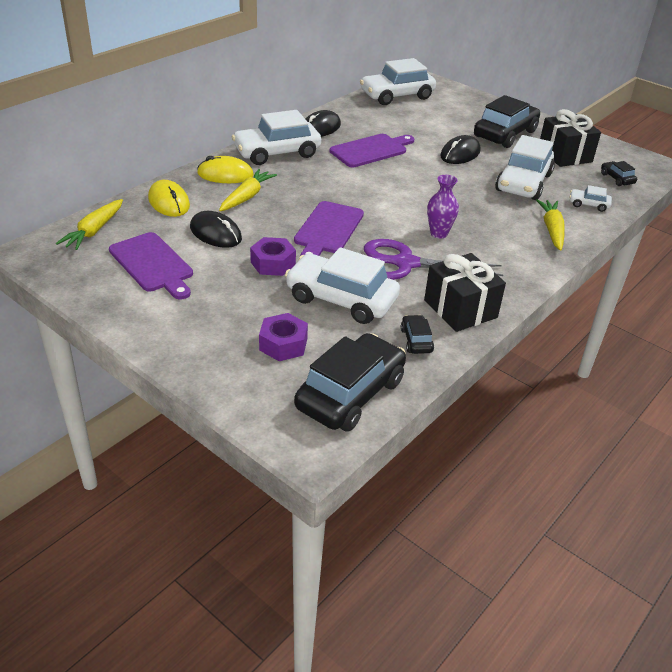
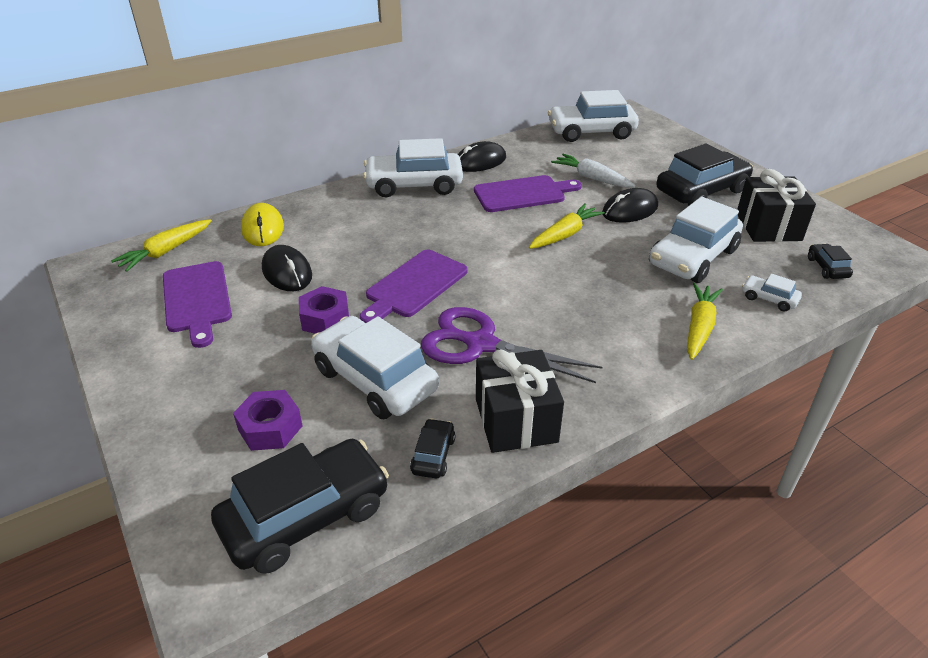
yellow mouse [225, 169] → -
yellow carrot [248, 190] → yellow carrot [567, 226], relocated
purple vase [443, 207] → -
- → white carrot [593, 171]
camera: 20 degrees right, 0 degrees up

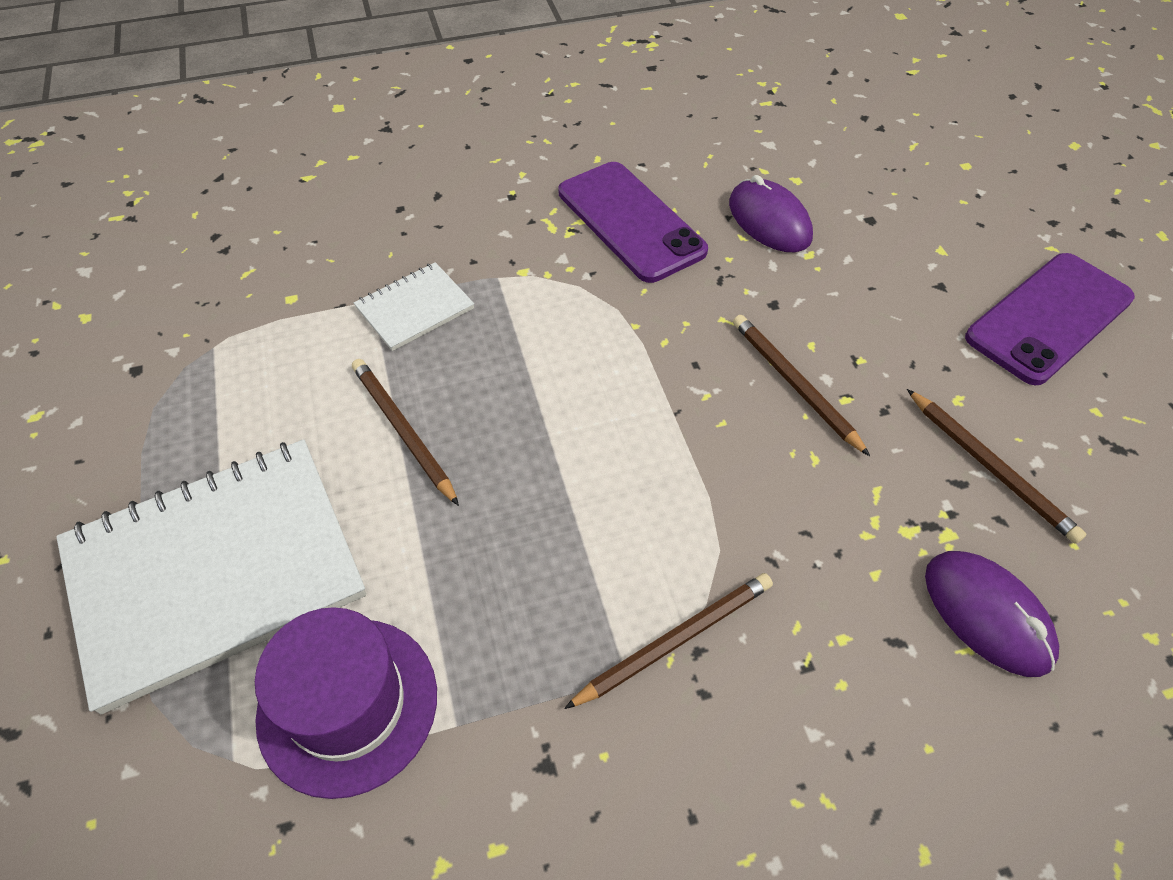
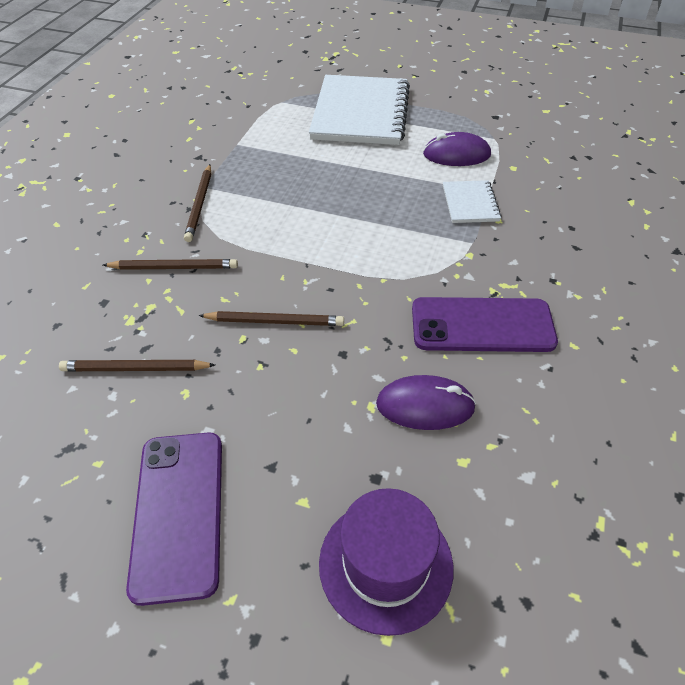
purple hat [346, 703] → purple hat [386, 562], relocated
brown pencil [405, 432] → brown pencil [170, 264], relocated
purple mouse [992, 614] → purple mouse [457, 149], relocated
camera: 125 degrees right, 5 degrees down

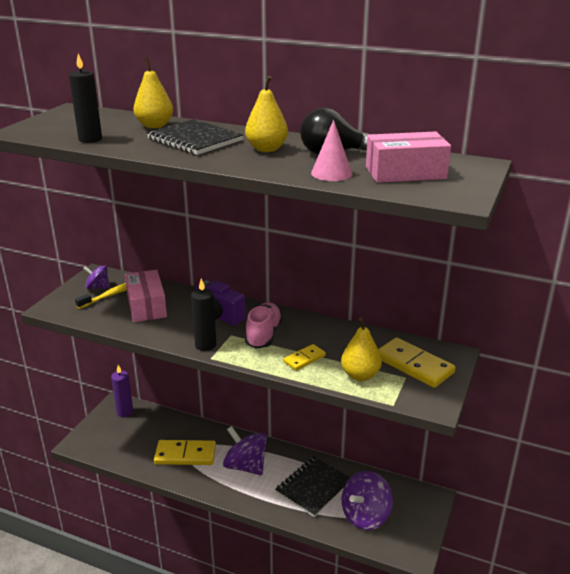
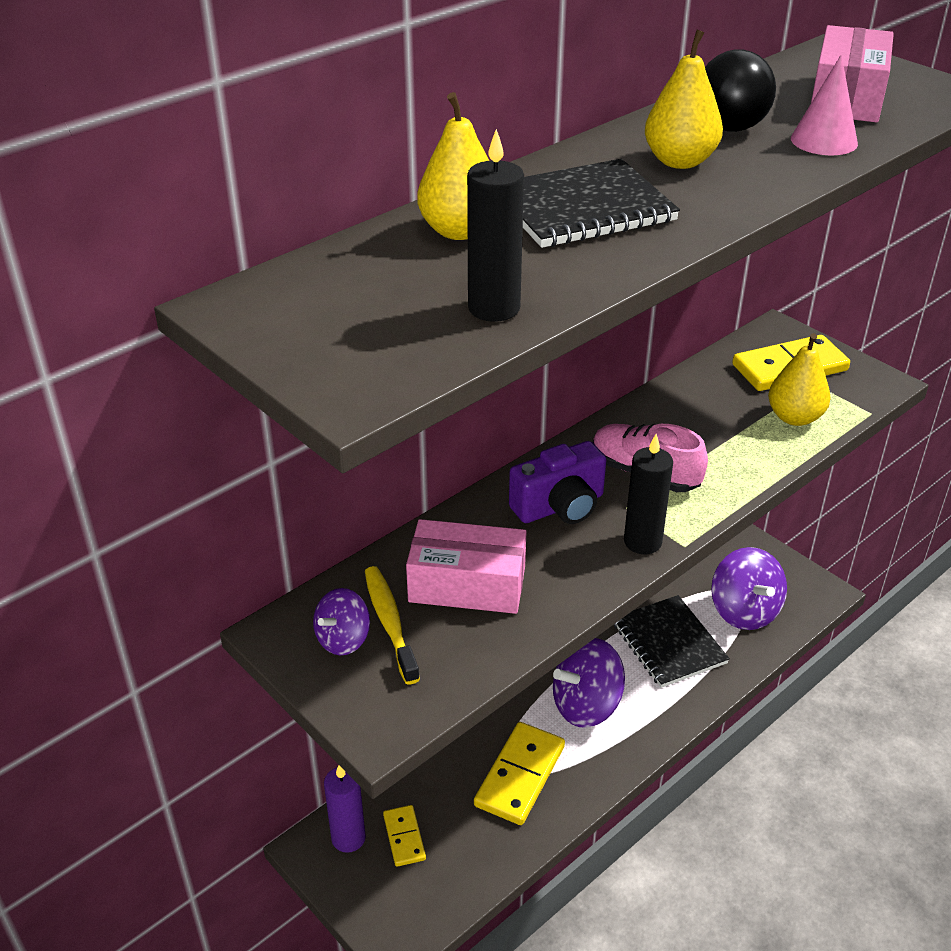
yellow domino [304, 357] → yellow domino [404, 836], relocated
camera: 65 degrees left, 10 degrees up

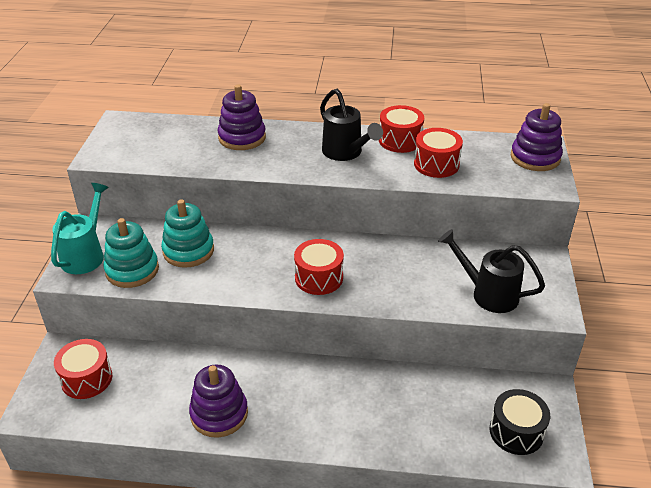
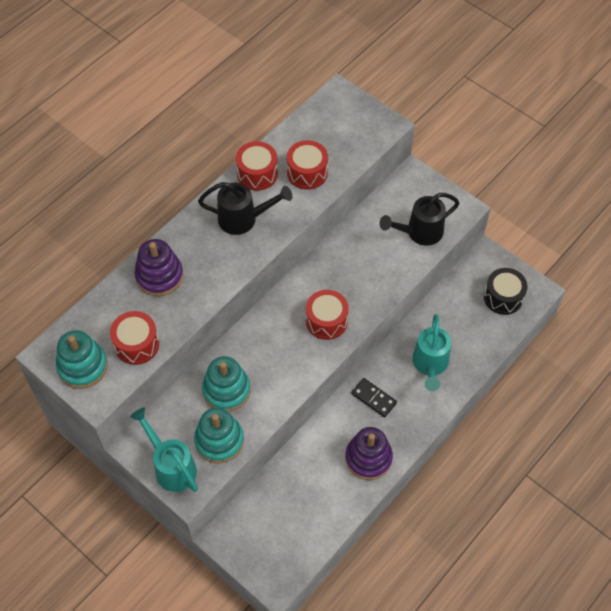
red drum [83, 369] → red drum [134, 338], relocated
purple stacking toy [537, 137] → -
- → turquoise stacking toy [82, 359]
- → black domino [374, 397]
- → turquoise watering can [431, 352]
camera: 55 degrees left, 20 degrees up

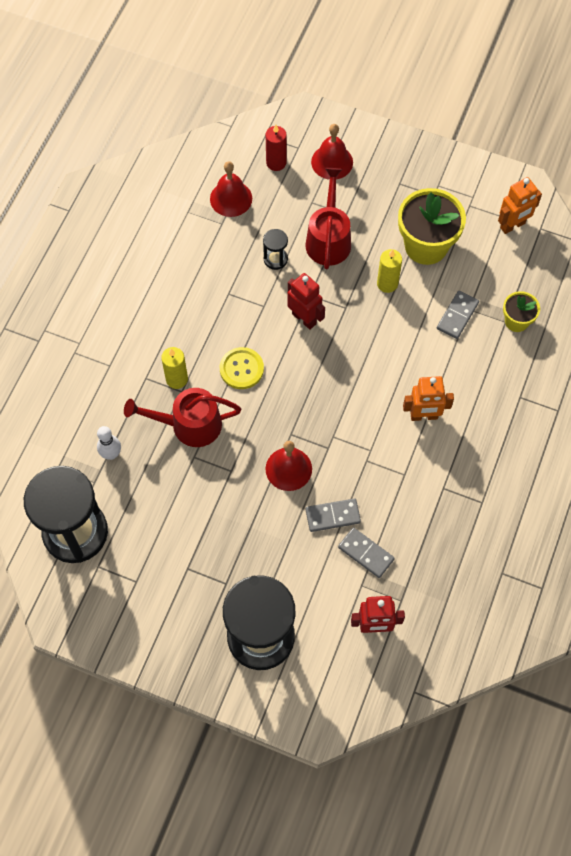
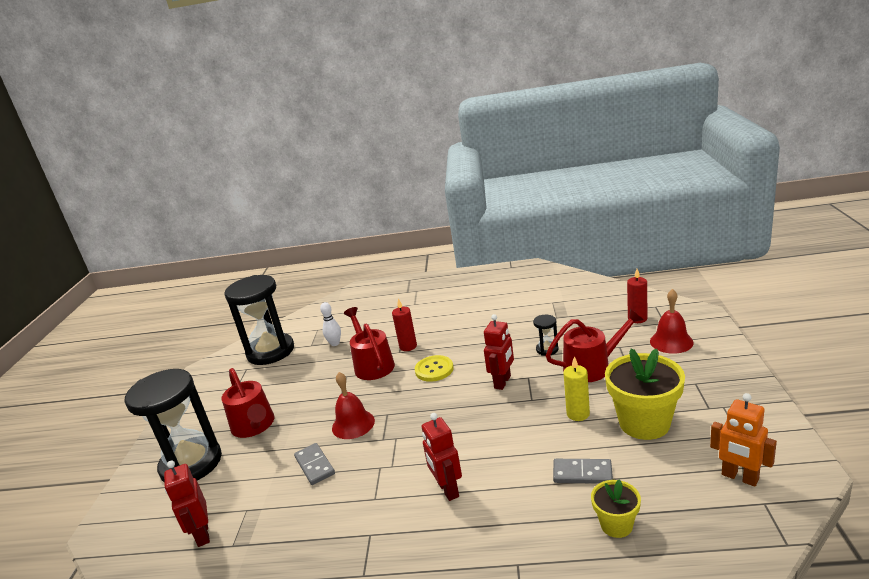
yellow candle [174, 368] → red candle [404, 325]
red bell [231, 189] → -
grey domino [366, 552] → -
orange robot [428, 398] → red robot [442, 457]
- → red watering can [247, 403]
camera: 75 degrees right, 40 degrees down

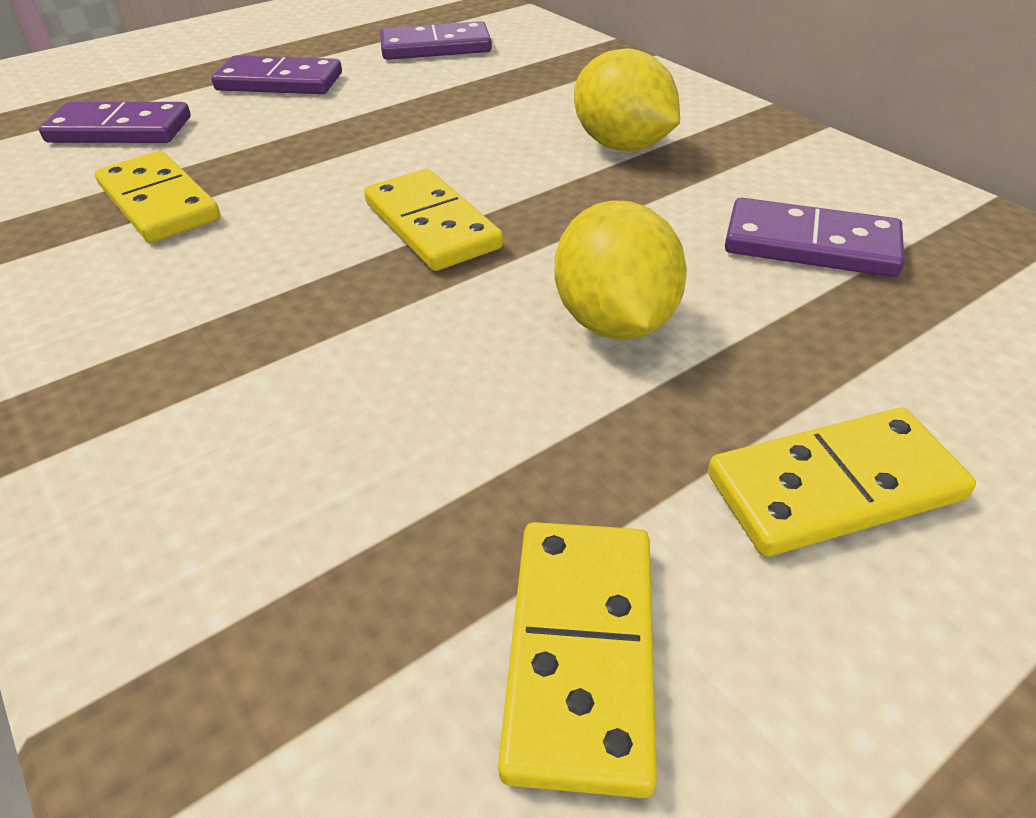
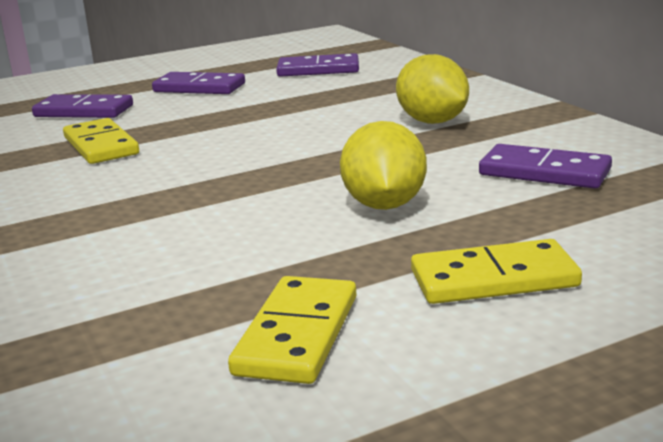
yellow domino [433, 220] → -
camera: 10 degrees right, 20 degrees down

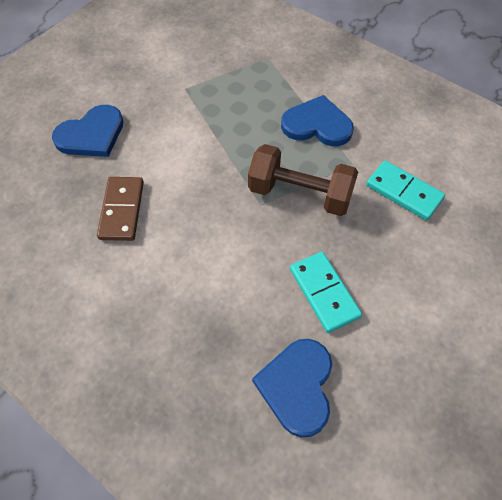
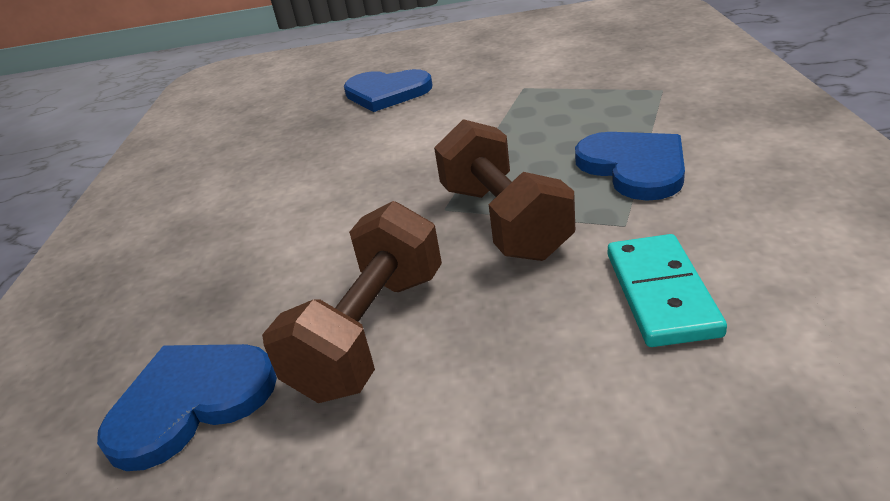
brown domino [120, 209] → -
turquoise domino [326, 292] → brown dumbbell [352, 302]
camera: 55 degrees right, 25 degrees down

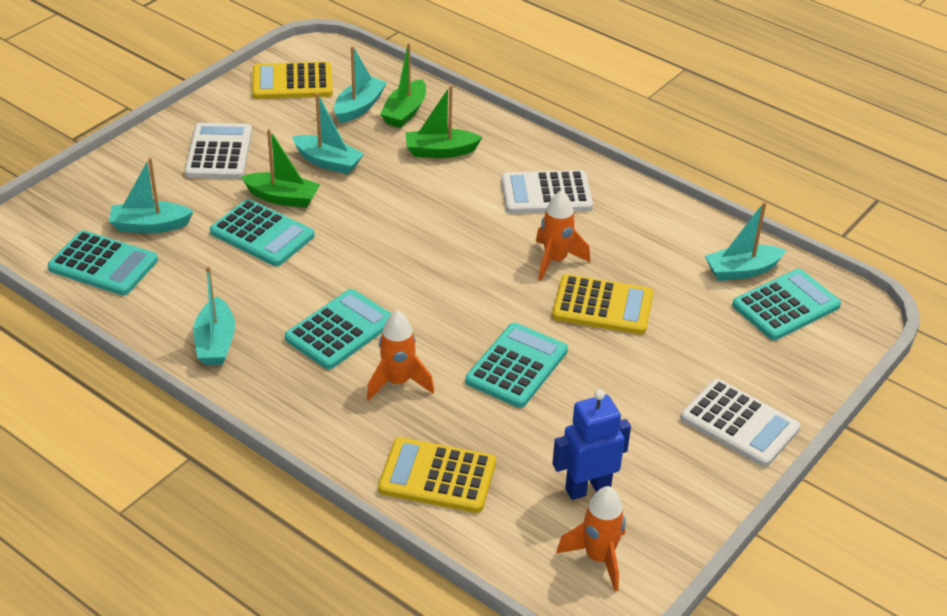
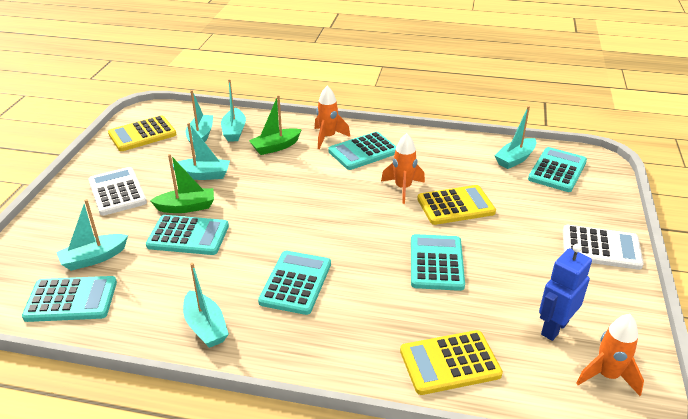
orange rocket [400, 355] → orange rocket [332, 117], relocated
green boat [403, 85] → turquoise boat [233, 110]
white calculator [547, 192] → turquoise calculator [362, 151]
camera: 25 degrees left, 5 degrees down

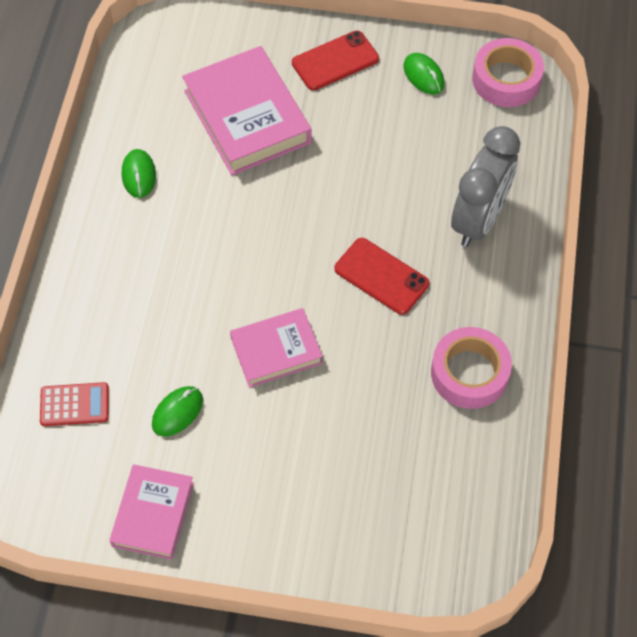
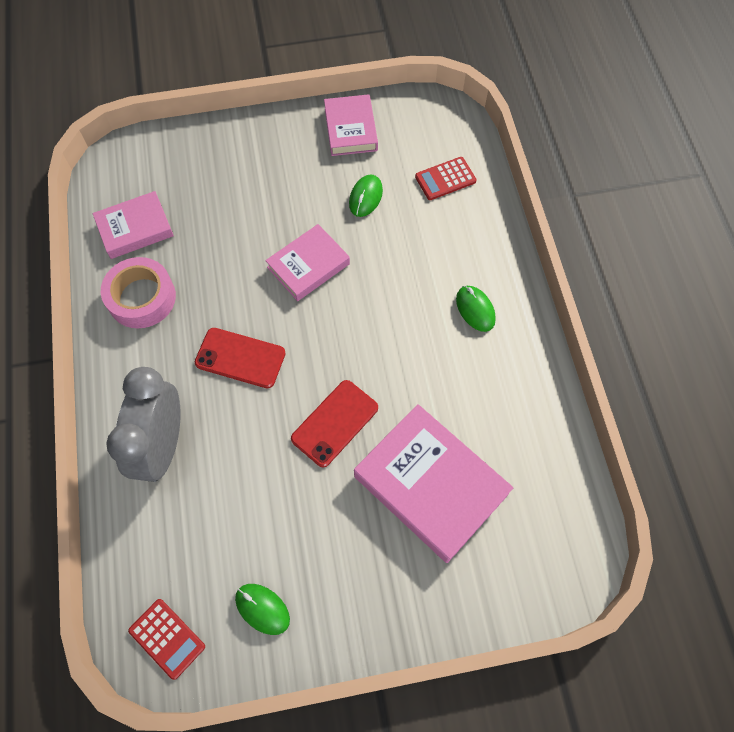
green mouse [139, 173] → green mouse [476, 309], relocated
red phone [335, 60] → red phone [334, 423], relocated
pink tape [508, 72] → red calculator [166, 639]
- → pink book [133, 225]
camera: 160 degrees right, 5 degrees up

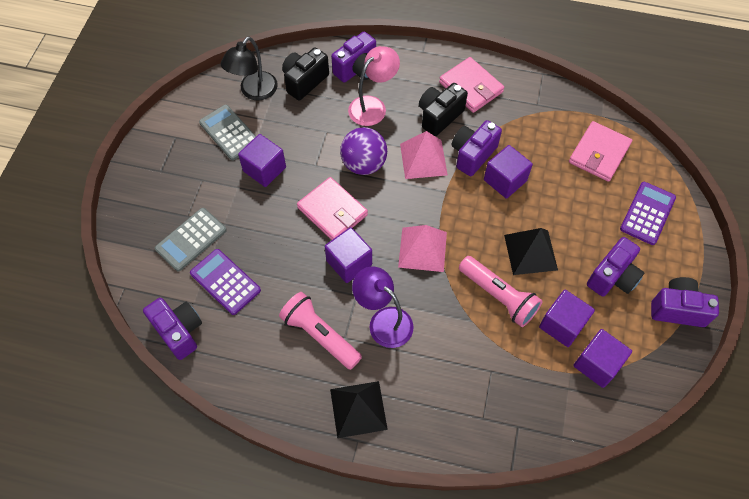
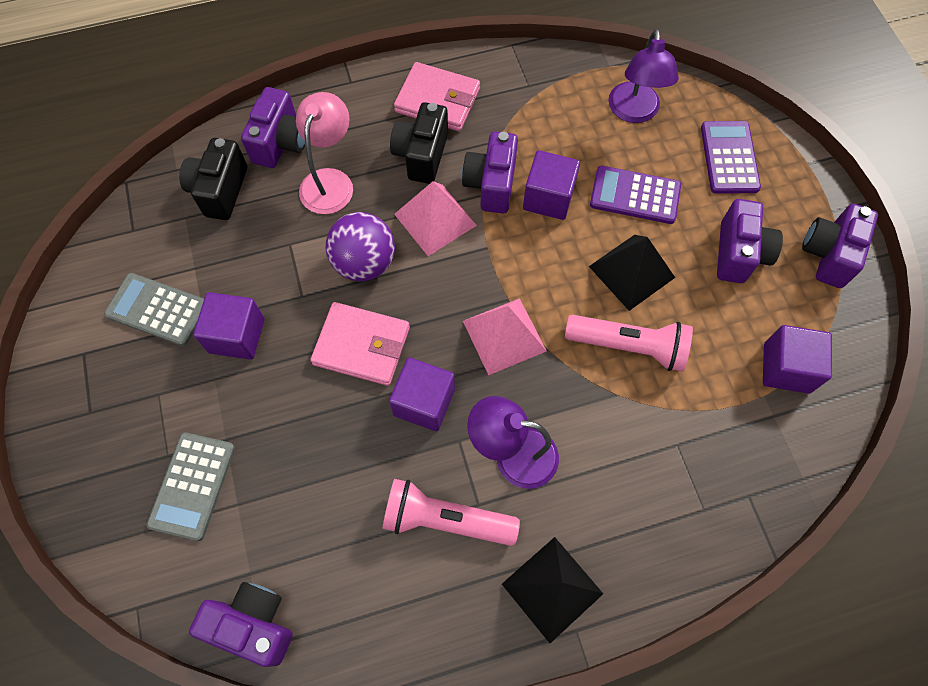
purple calculator [225, 282] → purple calculator [635, 195], relocated
black lamp [249, 69] → -
purple cube [567, 318] → -
pink wallet [600, 151] → purple lamp [643, 76]
purple camera [685, 302] → purple camera [840, 245], 45 degrees counterclockwise
camera: 30 degrees left, 5 degrees up

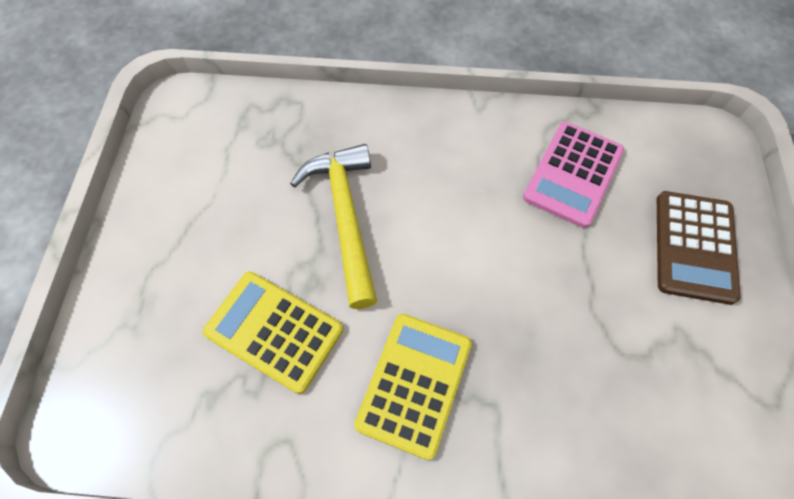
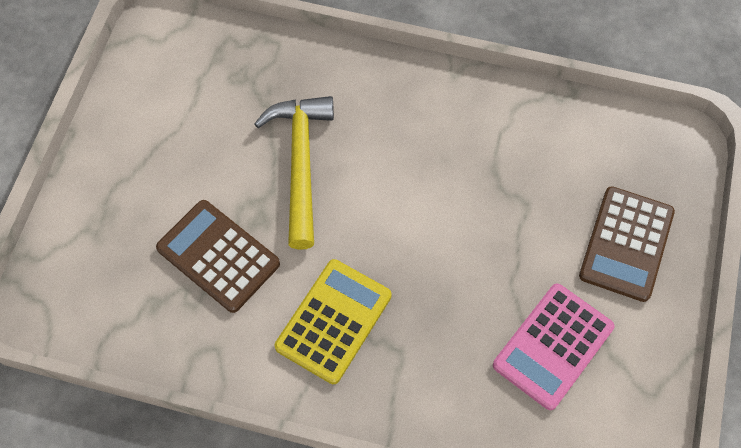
yellow calculator [273, 333] → brown calculator [218, 256]
pink calculator [573, 175] → pink calculator [554, 346], relocated
camera: 10 degrees right, 0 degrees up

